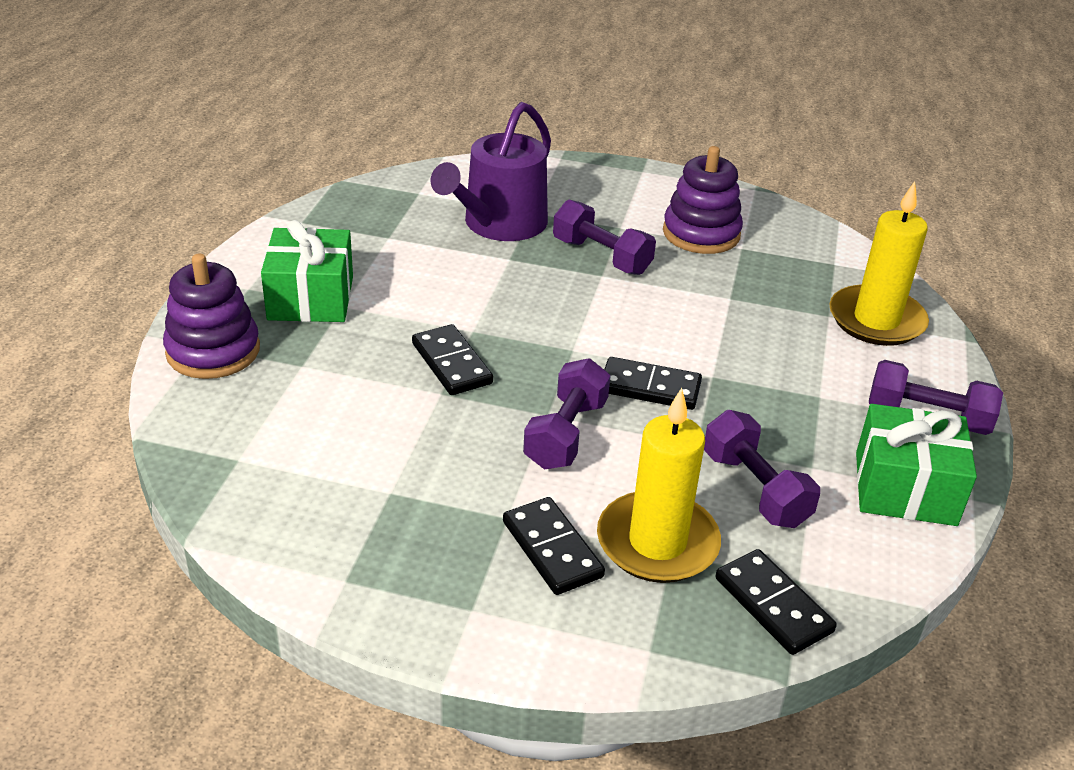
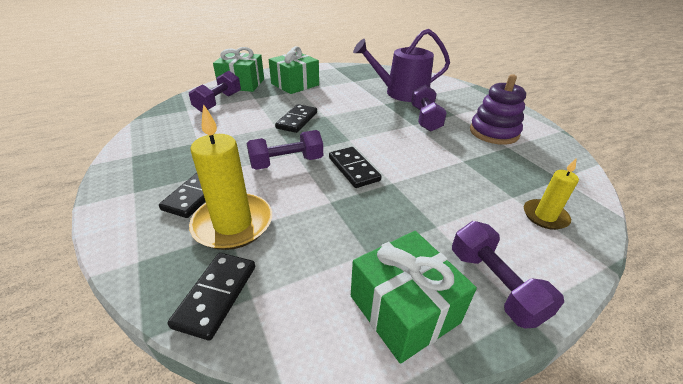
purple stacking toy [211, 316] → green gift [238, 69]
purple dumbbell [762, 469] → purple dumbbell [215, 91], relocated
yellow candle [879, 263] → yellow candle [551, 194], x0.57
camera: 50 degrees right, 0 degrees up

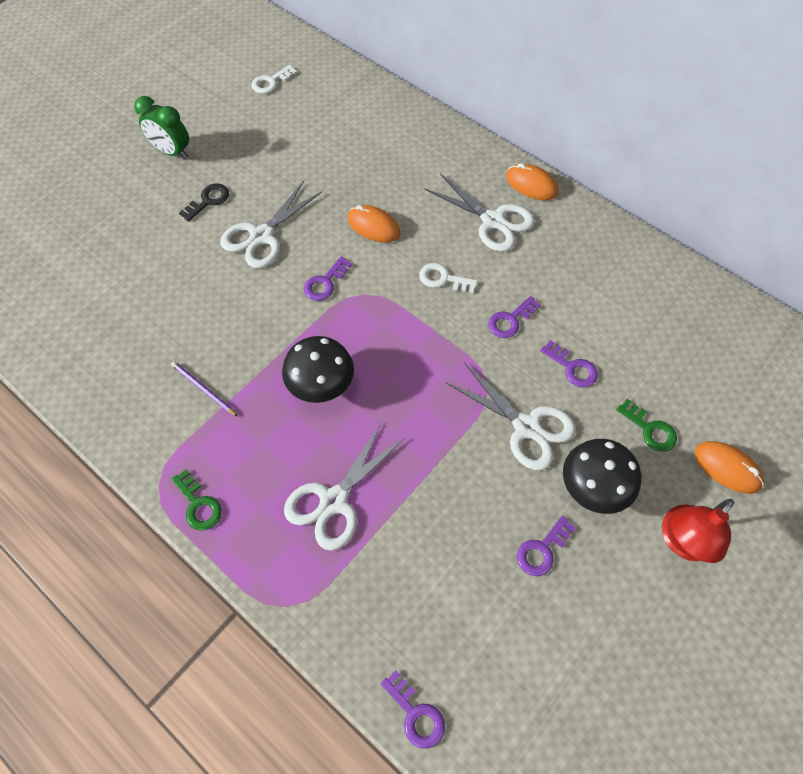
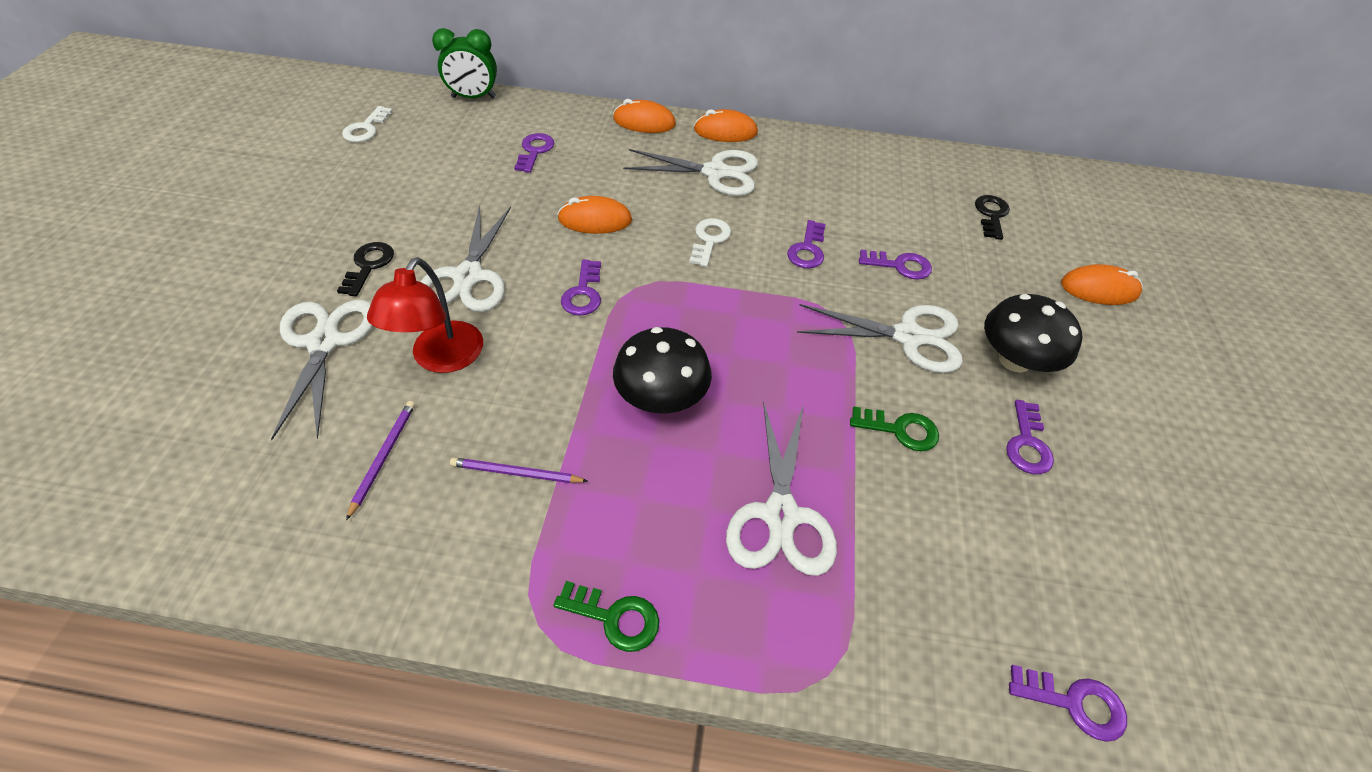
green clock [161, 127] → green clock [464, 63], relocated
white key [448, 278] → white key [710, 242], 120 degrees clockwise
green key [646, 425] → green key [894, 429], relocated
red lamp [698, 531] → red lamp [425, 315], relocated
- → white scissors [322, 370]
- → purple pencil [380, 460]
- → purple key [534, 153]
- → orange mouse [644, 116]
- → black key [992, 217]
camera: 35 degrees left, 10 degrees down

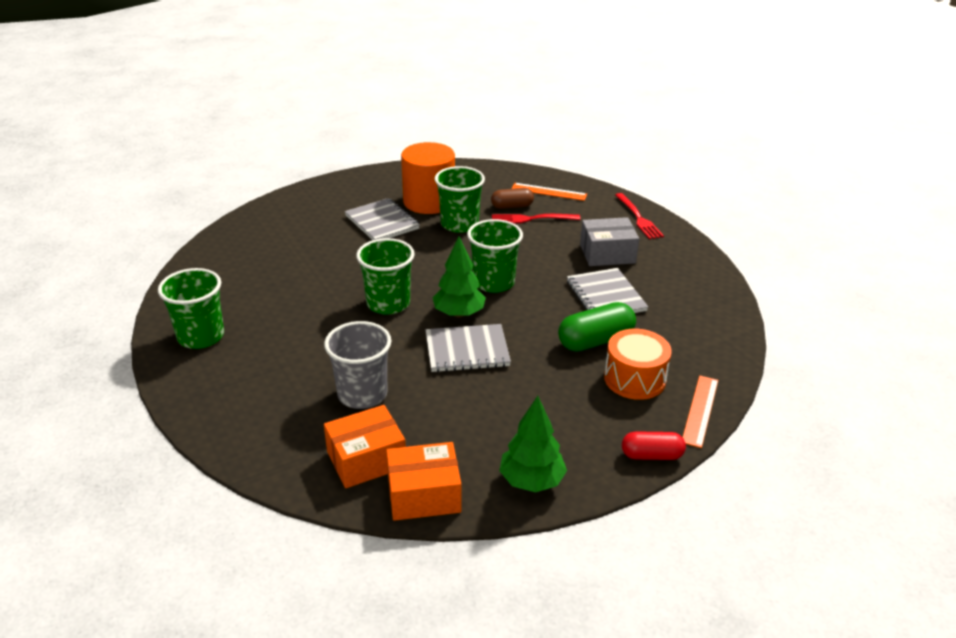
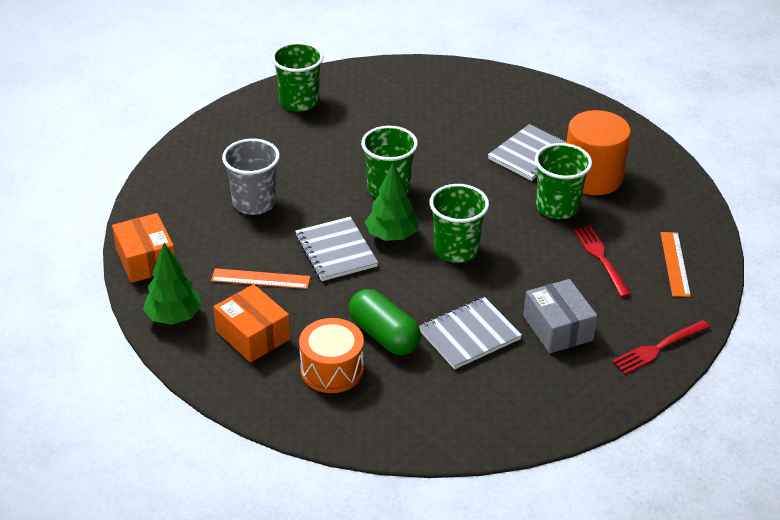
orange box [365, 446] → orange box [252, 323], relocated
brown capsule [512, 198] → -
red capsule [654, 446] → -
orange ruler [700, 411] → orange ruler [260, 278], relocated
camera: 75 degrees right, 5 degrees up

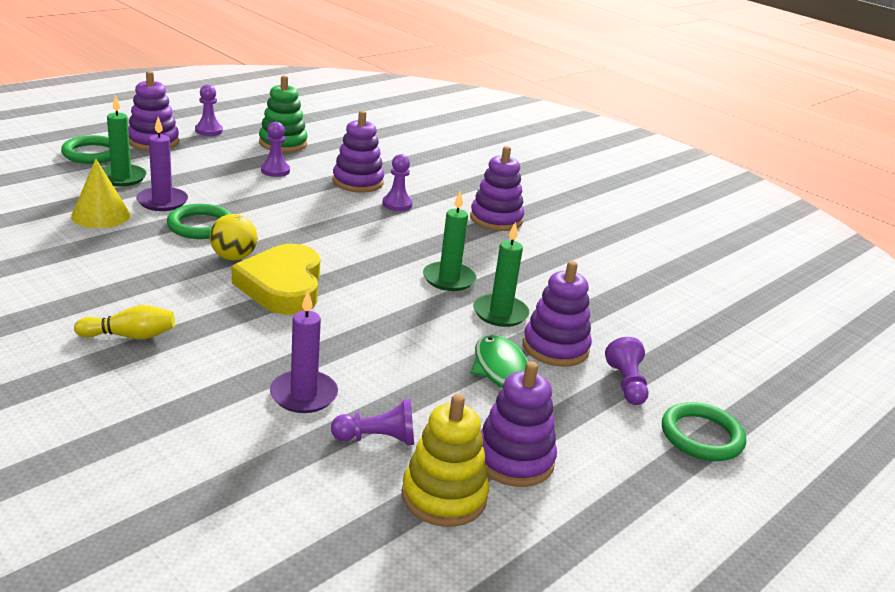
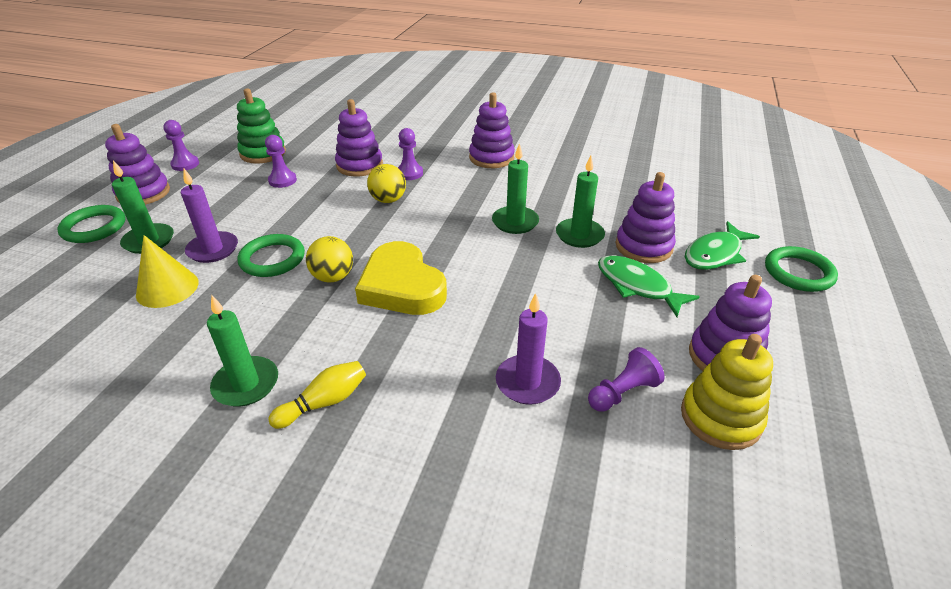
purple pawn [627, 371] → green fish [722, 245]
- → green candle [242, 351]
- → yellow ball [386, 183]
camera: 25 degrees left, 10 degrees up

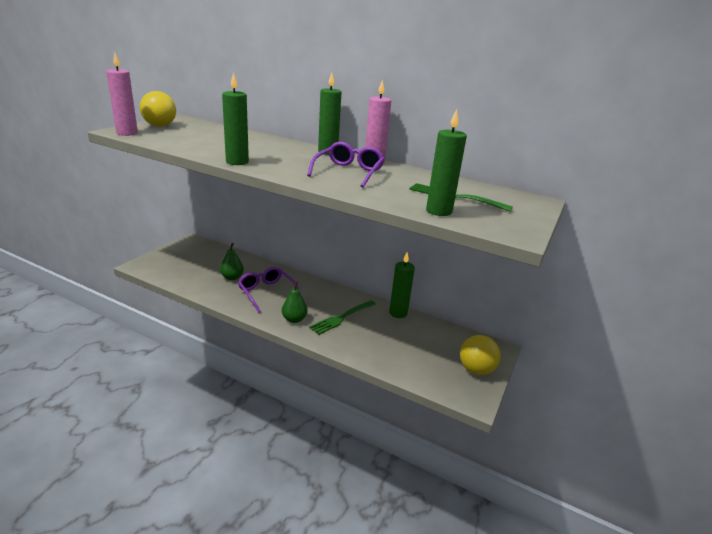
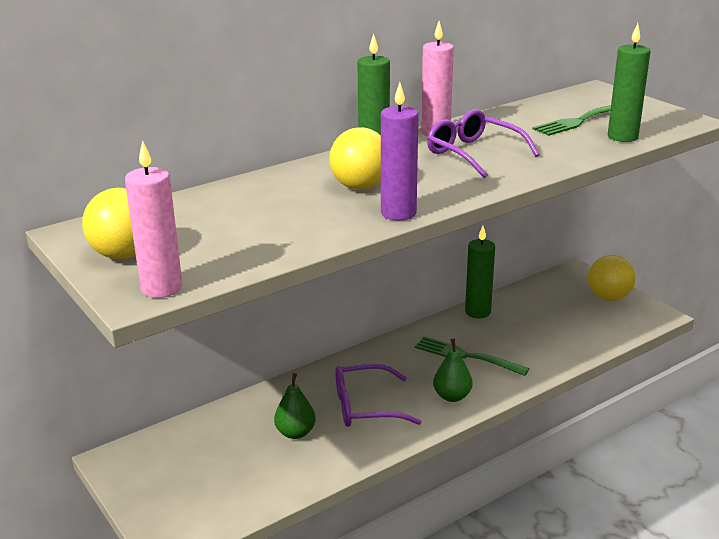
green candle [235, 118] → purple candle [400, 151]
green fork [342, 317] → green fork [472, 356], 135 degrees clockwise
- → yellow ball [355, 158]
camera: 60 degrees left, 0 degrees up

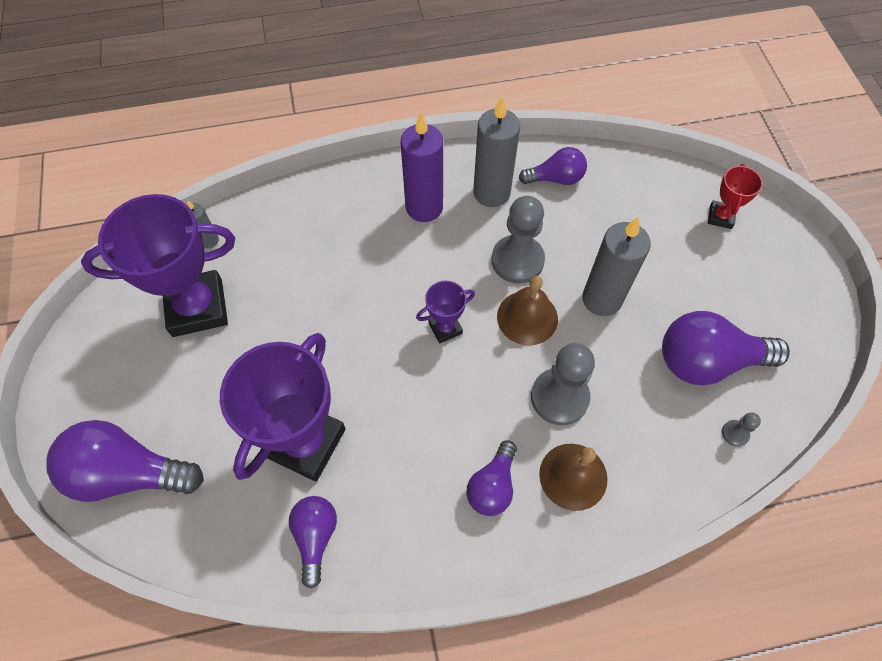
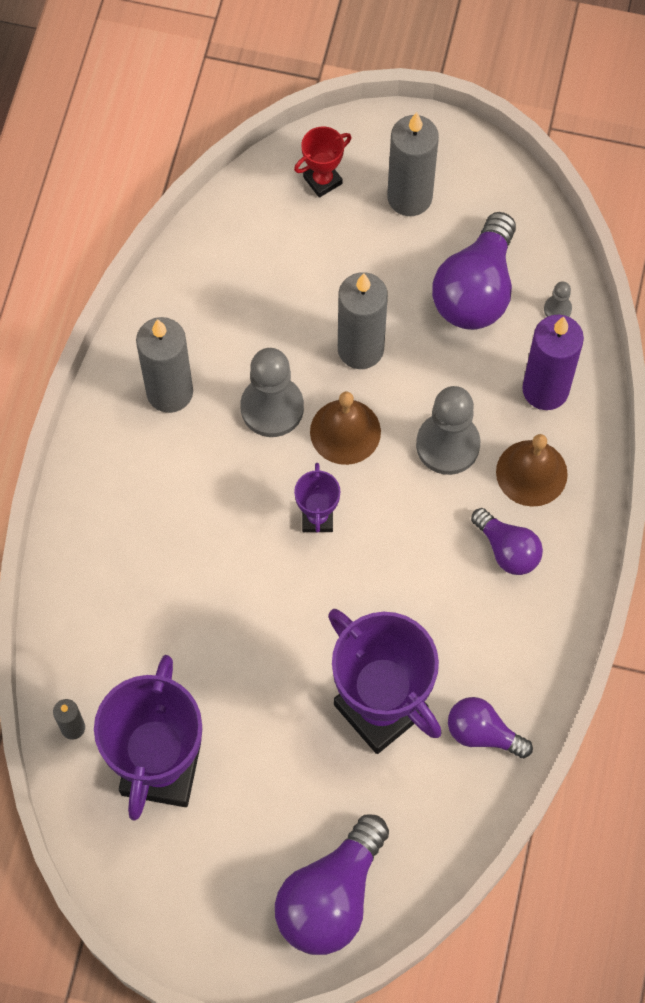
purple candle [422, 167] → purple candle [553, 362], relocated
purple light bulb [553, 166] → -
red trophy [735, 196] → red trophy [322, 162], 75 degrees counterclockwise
- → grey candle [413, 164]
camera: 65 degrees left, 5 degrees up

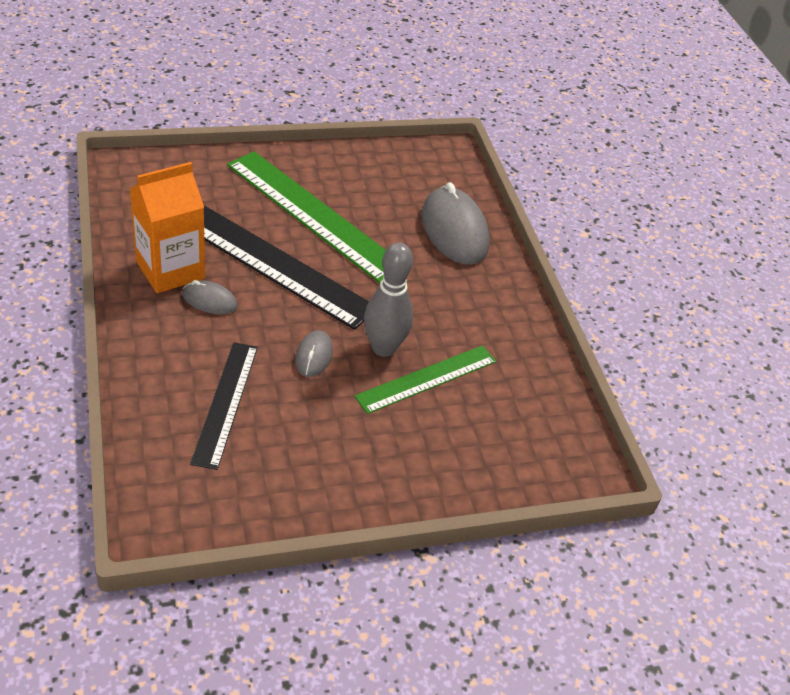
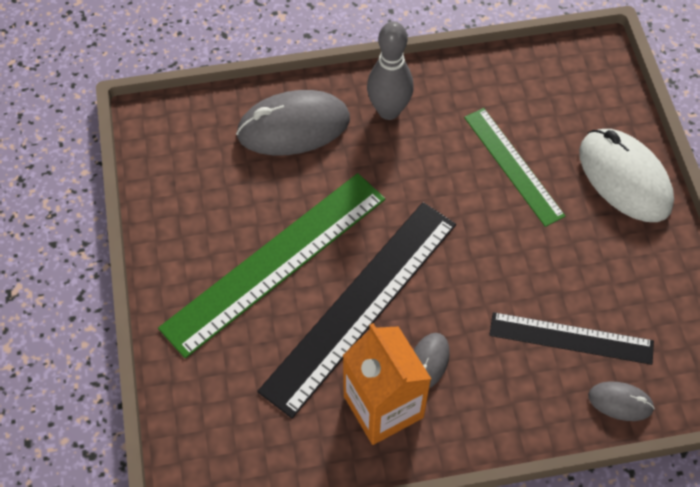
grey mouse [314, 353] → grey mouse [621, 401], relocated
grey bowling pin [388, 299] → grey bowling pin [390, 70], relocated
- → white mouse [626, 175]
camera: 80 degrees left, 15 degrees up

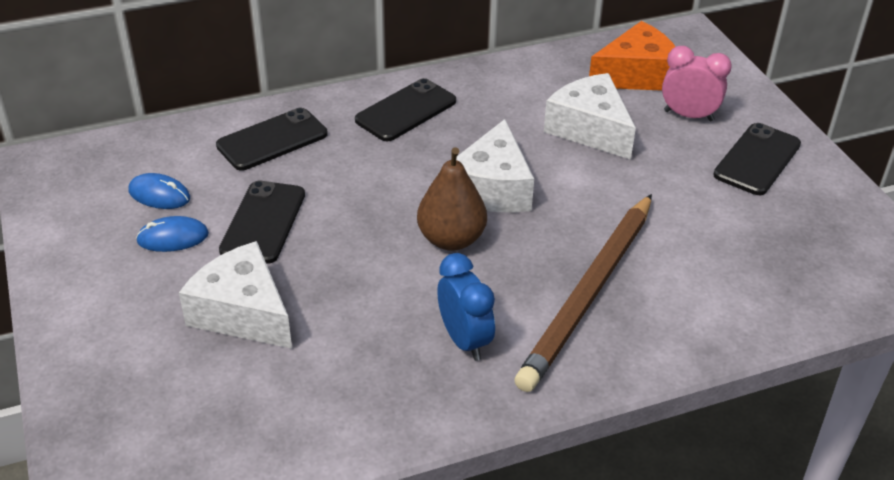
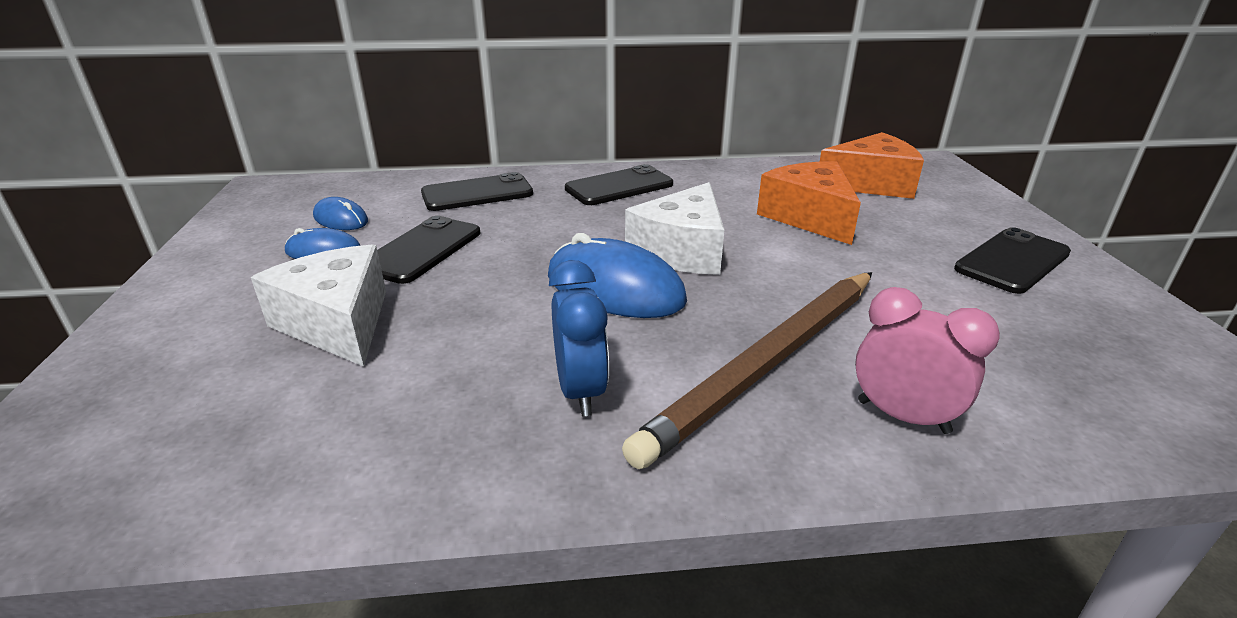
brown pear [452, 199] → blue mouse [617, 275]
white cheese [590, 116] → orange cheese [809, 203]
pink clock [697, 83] → pink clock [927, 360], relocated
camera: 15 degrees right, 10 degrees down

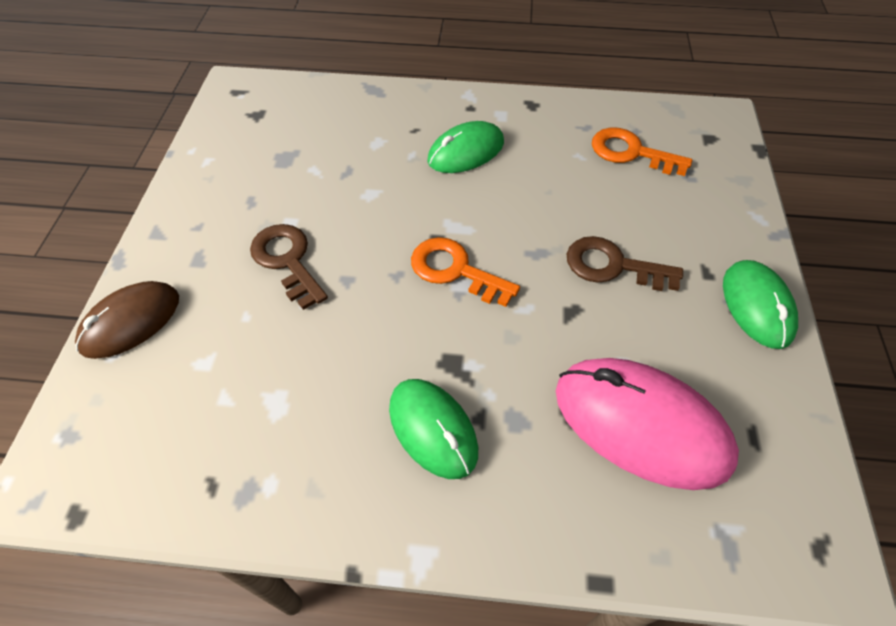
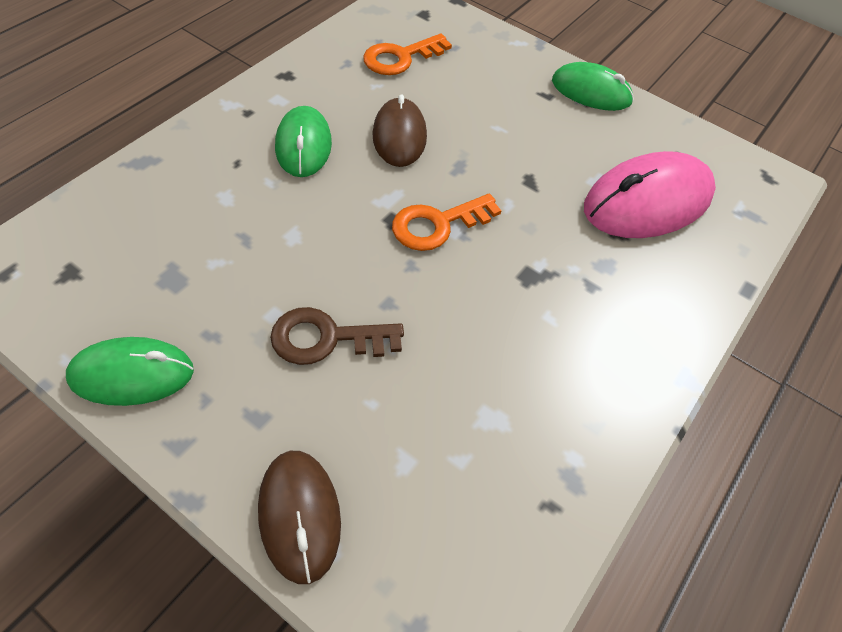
green mouse [433, 429] → green mouse [130, 371], relocated
brown key [625, 263] → -
- → brown mouse [400, 130]
camera: 65 degrees left, 0 degrees up

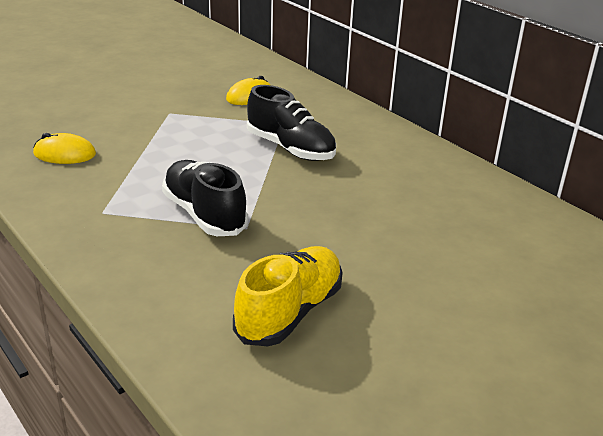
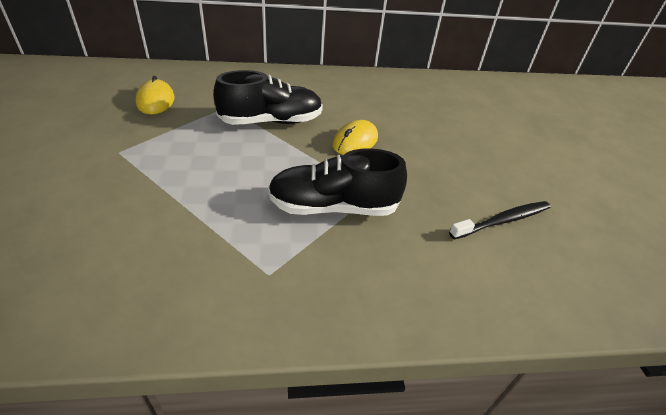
yellow mouse [64, 148] → yellow mouse [355, 137], relocated
yellow shoe [288, 296] → black toothbrush [499, 220]
camera: 60 degrees left, 10 degrees up

